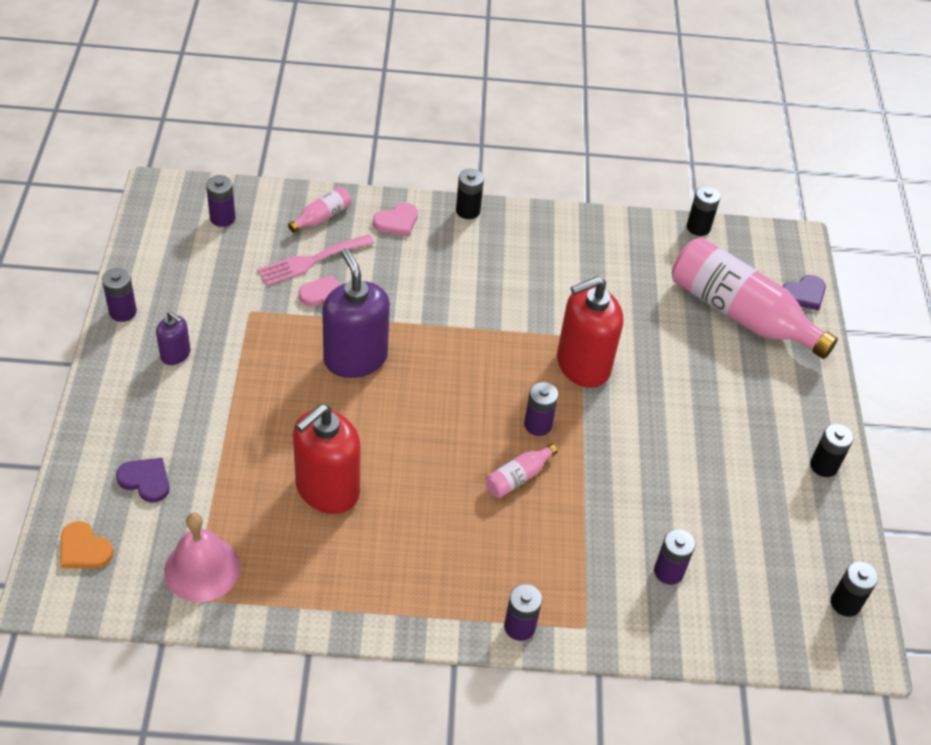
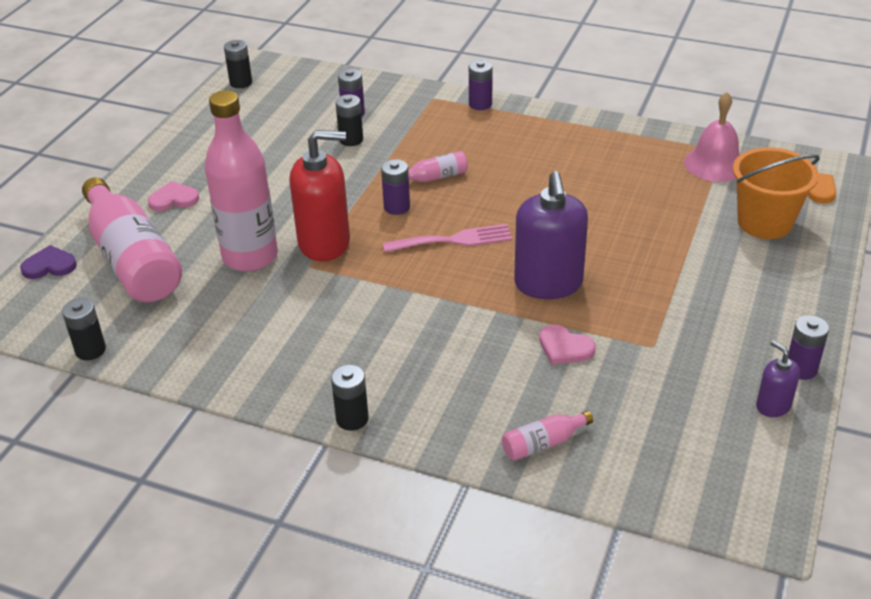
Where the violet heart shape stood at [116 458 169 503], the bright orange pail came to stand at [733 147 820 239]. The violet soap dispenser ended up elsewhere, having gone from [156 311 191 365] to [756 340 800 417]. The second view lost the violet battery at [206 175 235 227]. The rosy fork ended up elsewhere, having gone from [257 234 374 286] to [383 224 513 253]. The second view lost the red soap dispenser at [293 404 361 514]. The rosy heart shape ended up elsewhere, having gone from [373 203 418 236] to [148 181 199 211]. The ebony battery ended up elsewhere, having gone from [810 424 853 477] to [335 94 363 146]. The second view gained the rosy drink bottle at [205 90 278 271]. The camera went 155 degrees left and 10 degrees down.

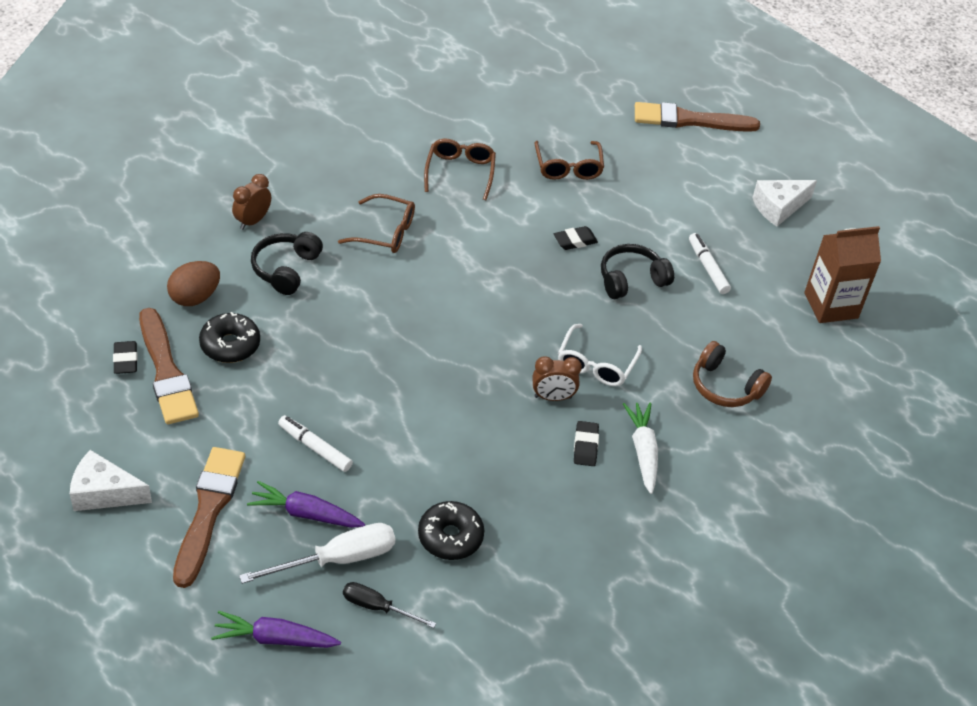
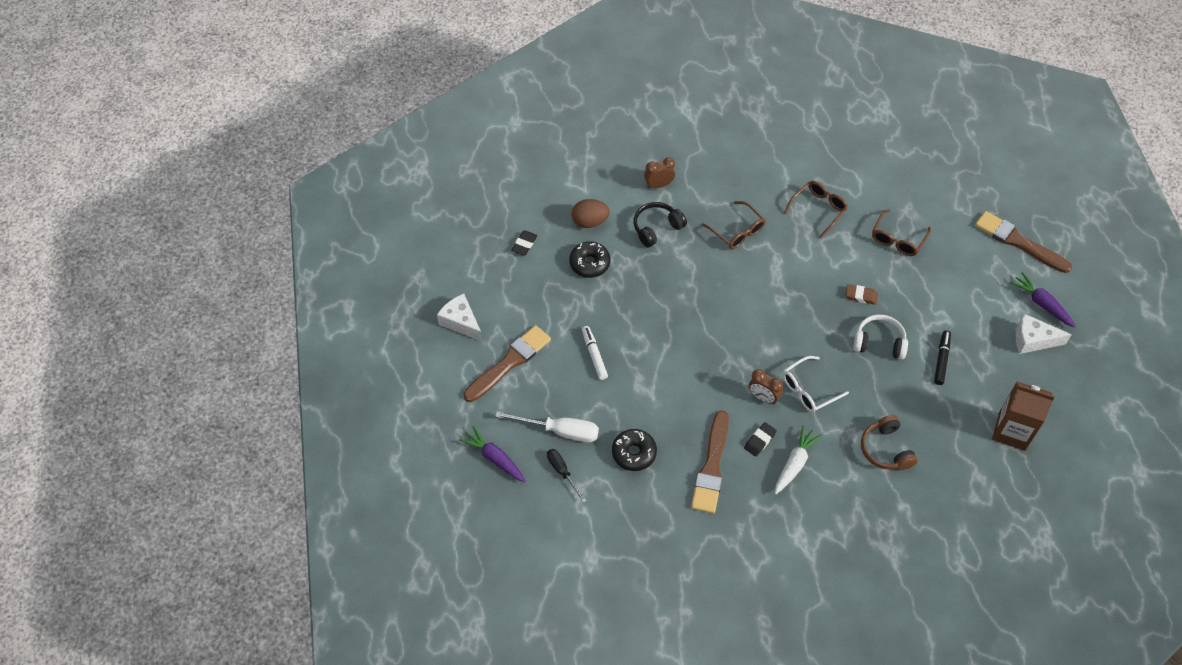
The russet paintbrush ended up elsewhere, having gone from [139 308 199 424] to [691 411 729 514]. The violet toy carrot ended up elsewhere, having gone from [247 481 365 528] to [1010 272 1076 327]. What was the ebony eraser at [554 226 598 250] turned into the russet eraser at [845 284 878 305]. What was the ebony headphones at [601 244 674 299] turned into the snow-white headphones at [853 314 908 360]. What was the snow-white marker pen at [689 233 731 294] turned into the ebony marker pen at [934 330 951 385]. The camera went 40 degrees right and 10 degrees up.

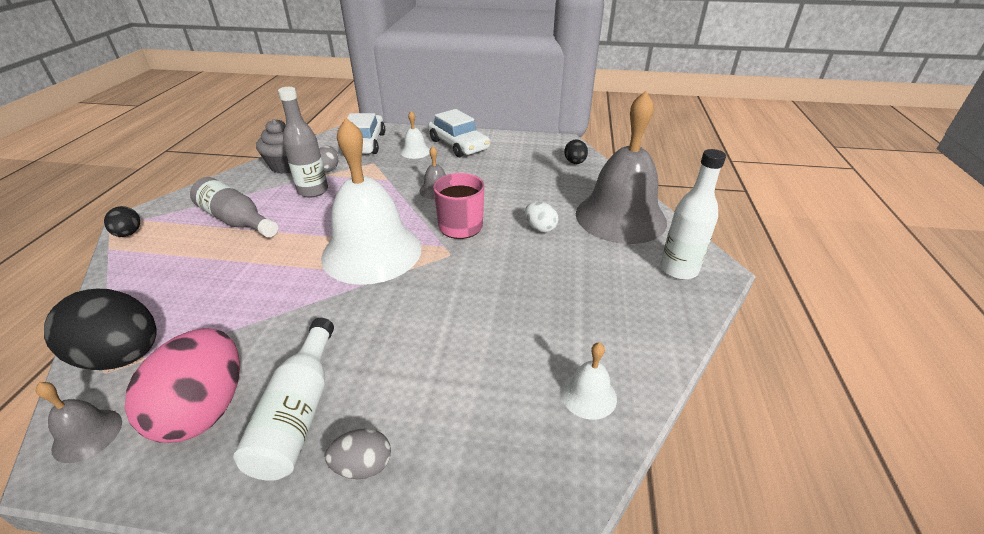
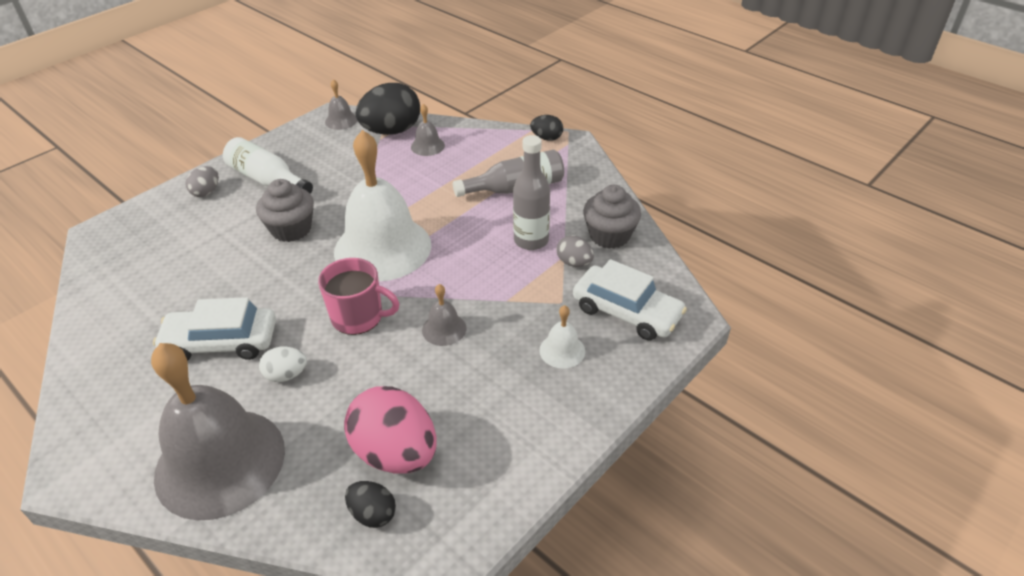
The rosy toy egg ended up elsewhere, having gone from [125 328 240 443] to [344 386 437 474]. The snow-white toy car ended up elsewhere, having gone from [428 109 490 157] to [153 297 276 361]. The second view lost the snow-white hand bell at [561 342 617 420]. The second view lost the snow-white drink bottle at [660 149 726 280]. The second view gained the gray muffin at [256 179 314 242]. The second view gained the gray hand bell at [411 104 445 156]. The camera went 125 degrees right and 5 degrees up.

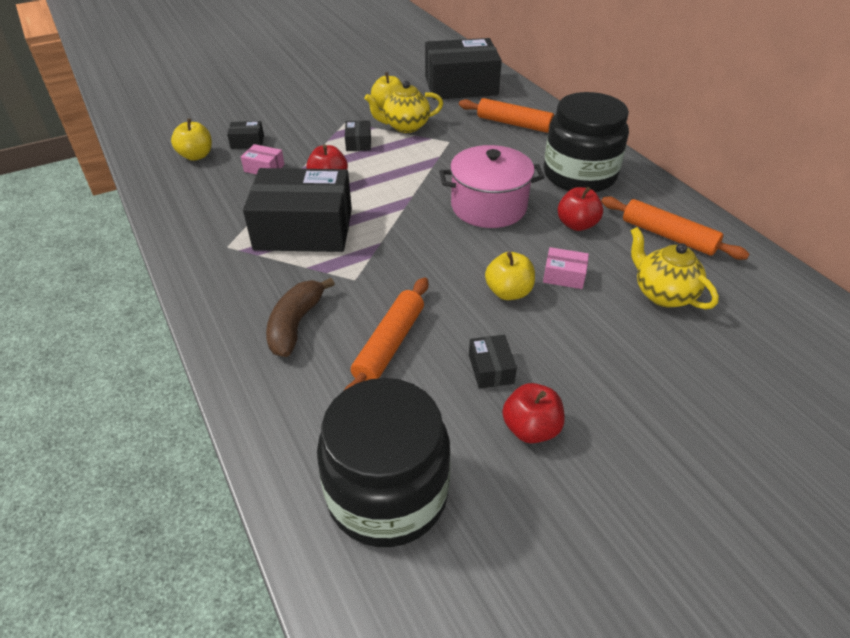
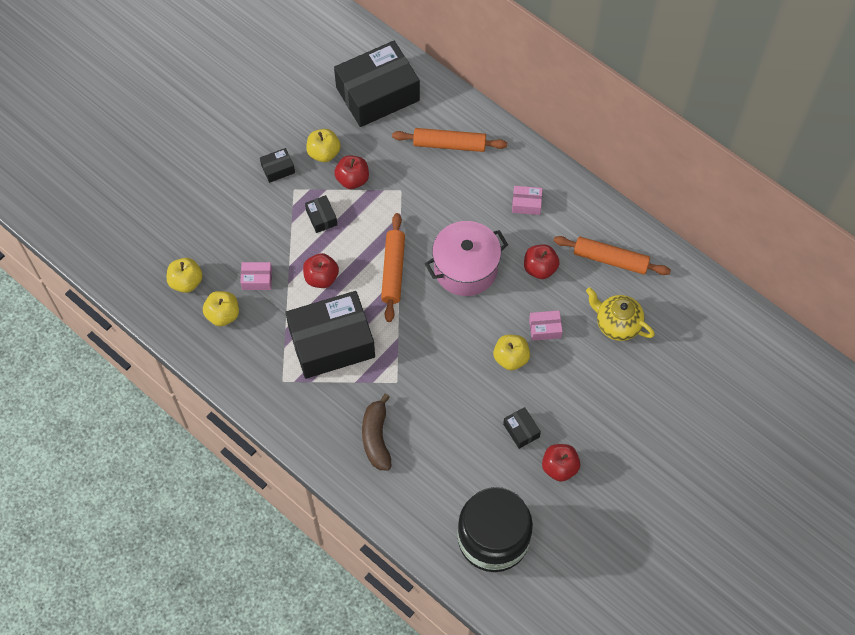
The ebony parcel ended up elsewhere, having gone from [227 121 264 149] to [260 148 295 183]. The bright orange dough roller ended up elsewhere, having gone from [344 277 428 390] to [381 213 405 322]. Where the golden tea pot stood at [364 81 443 133], the red apple came to stand at [334 155 369 189]. Where the ebony jam jar stood at [544 92 629 192], the rosy parcel came to stand at [512 186 543 215]. The second view gained the golden apple at [203 291 239 326]. The camera went 20 degrees left and 20 degrees up.

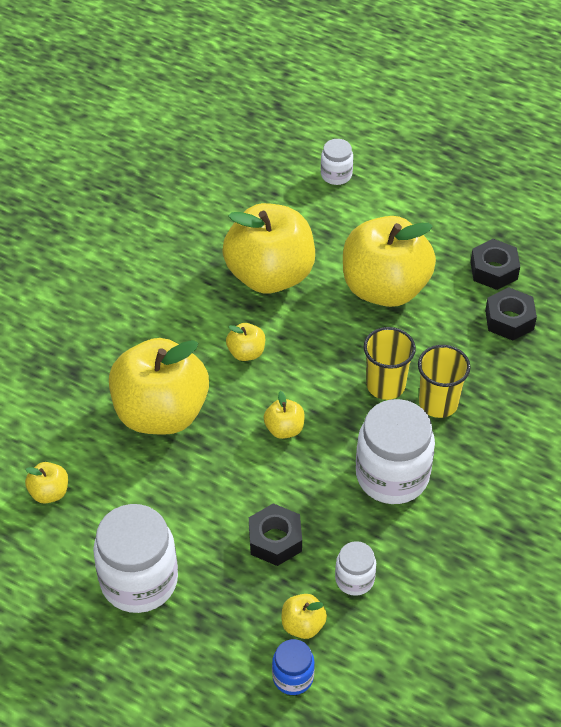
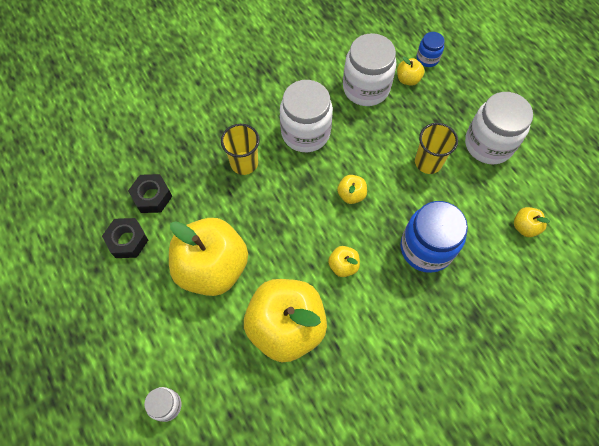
Where the golden apple stood at [109 338 209 435], the cobalt jam jar came to stand at [401 201 468 273]. The second view lost the ebony hexagon nut at [249 503 302 566]. The size of the snow-white jam jar at [335 541 376 596] changed by a factor of 1.98. The golden tumbler ended up elsewhere, having gone from [363 327 416 400] to [415 123 458 174]. The camera went 150 degrees left and 15 degrees up.

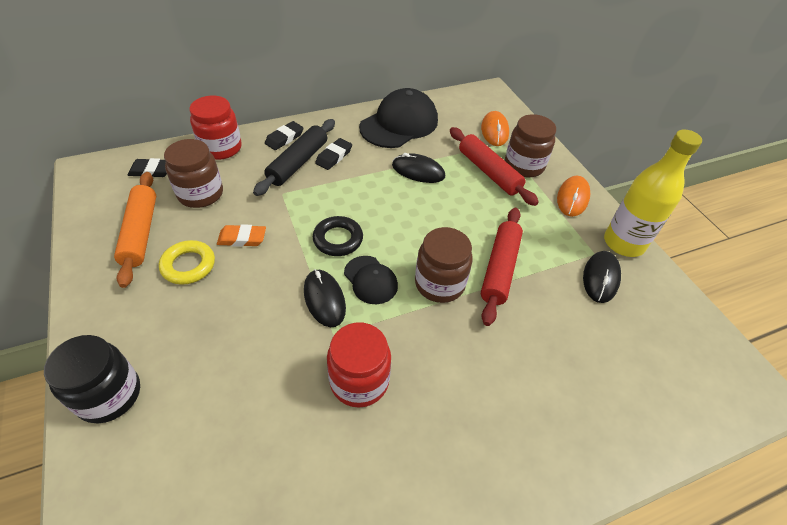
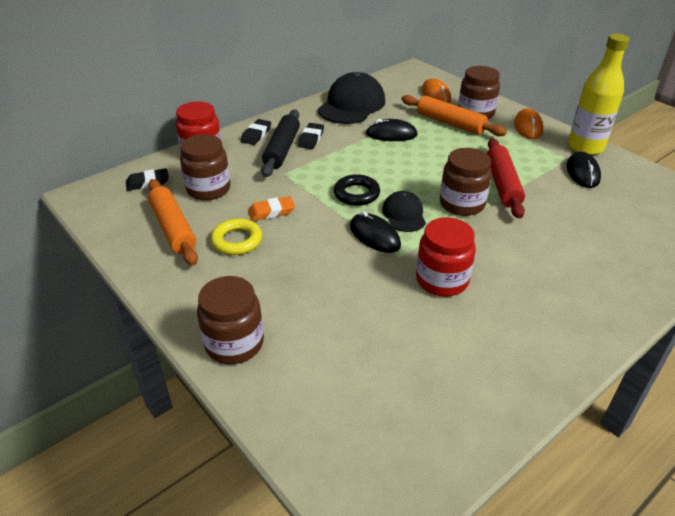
What was the ebony jam jar at [44 335 140 423] turned into the russet jam jar at [197 276 264 364]. The ebony baseball cap at [344 256 398 304] ended up facing another way, 135 degrees counterclockwise from before. What was the red dough roller at [450 127 539 206] turned into the bright orange dough roller at [401 95 507 136]. The camera went 15 degrees left and 10 degrees down.

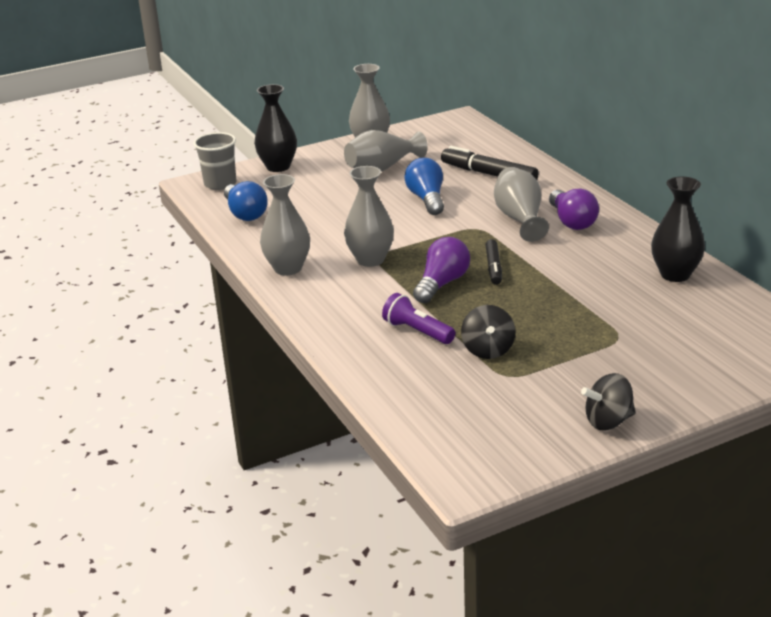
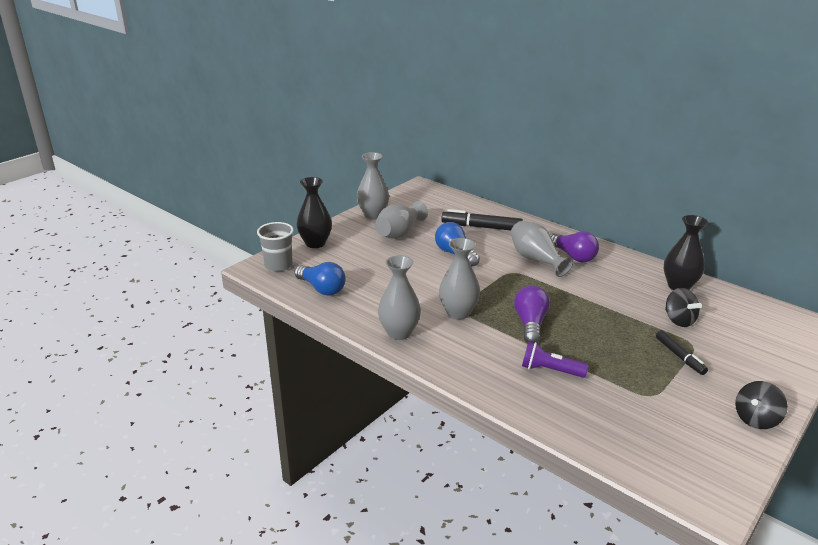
The ebony spinning top ended up elsewhere, having gone from [461 305 515 359] to [665 288 702 327]. The ebony marker pen ended up elsewhere, having gone from [486 239 502 285] to [656 330 708 375]. The camera went 25 degrees left and 0 degrees up.

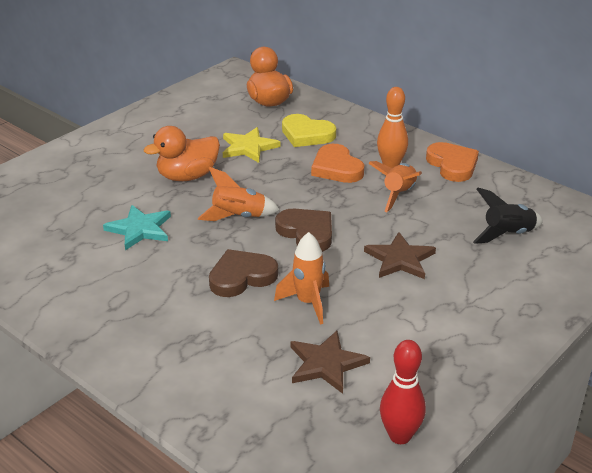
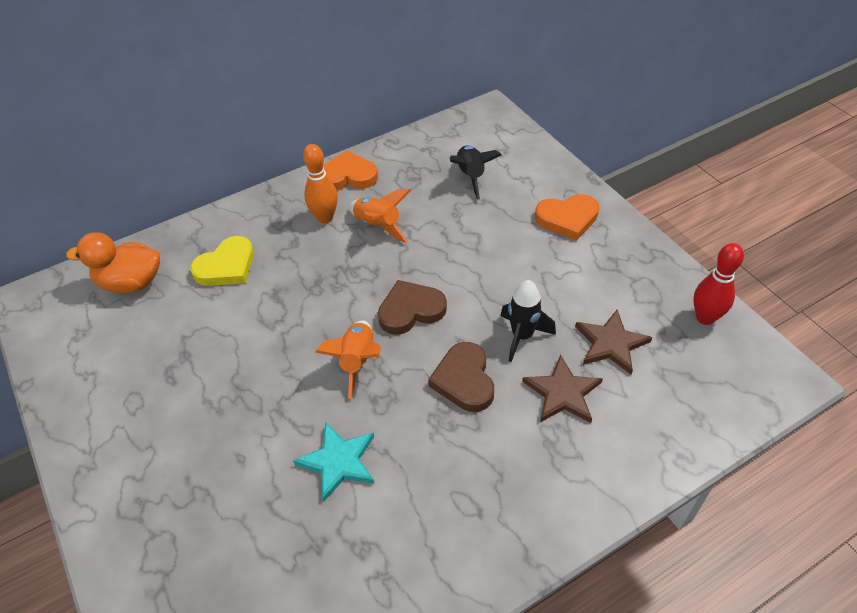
The second view lost the bright orange toy duck at [144 126 220 181]. The second view lost the golden five-pointed star at [223 127 280 163]. What was the bright orange toy rocket at [274 232 329 324] turned into the ebony toy rocket at [500 280 556 362]. The bright orange heart shape ended up elsewhere, having gone from [311 144 364 183] to [535 194 599 240]. The russet five-pointed star ended up elsewhere, having gone from [364 232 436 279] to [522 354 603 423]. The camera went 70 degrees left and 15 degrees up.

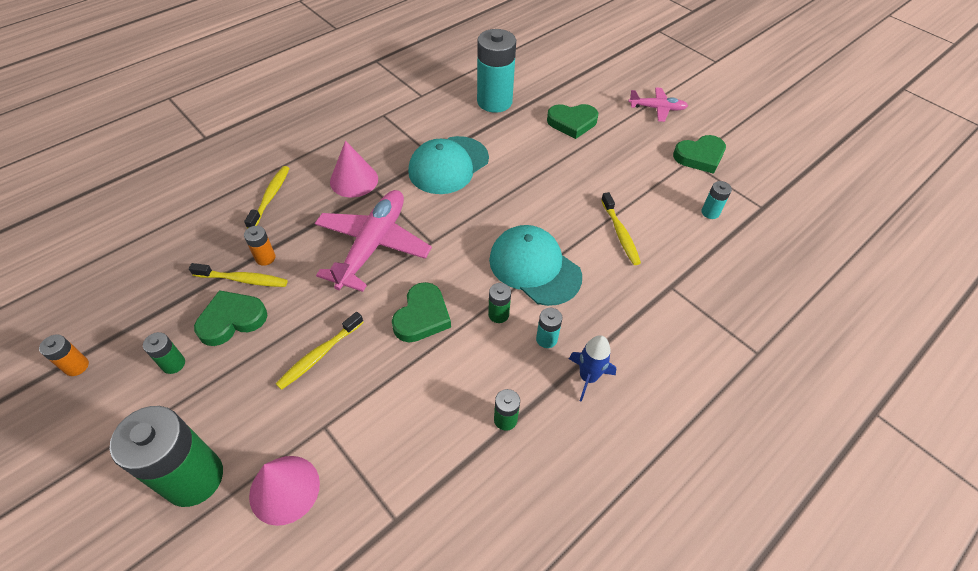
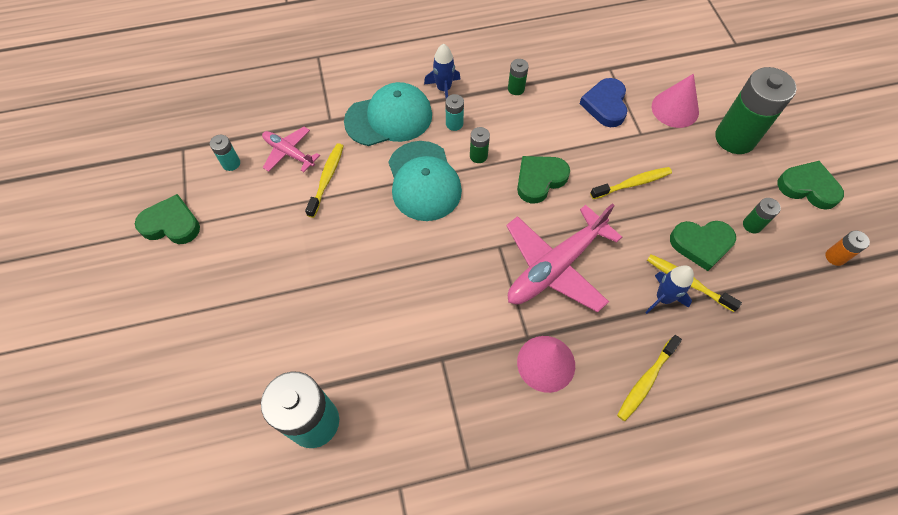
Where the bright orange battery stood at [244 226 276 266], the cobalt toy rocket came to stand at [645 265 694 314]. The aqua baseball cap ended up elsewhere, having gone from [408 136 489 194] to [344 82 432 146]. The green heart shape ended up elsewhere, having gone from [547 104 598 139] to [778 161 844 210]. The rosy toy plane ended up elsewhere, having gone from [628 87 688 122] to [262 127 320 172]. The second view gained the cobalt heart shape at [580 78 628 127]. The camera went 150 degrees left and 10 degrees up.

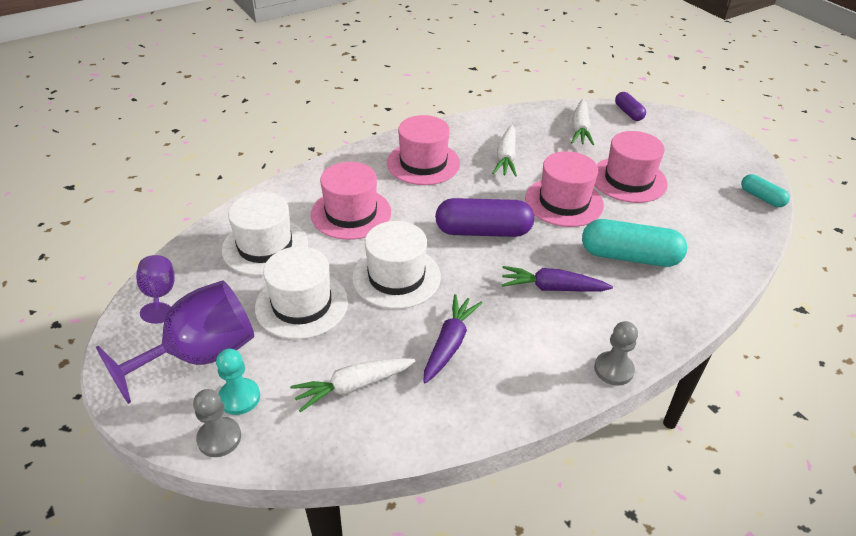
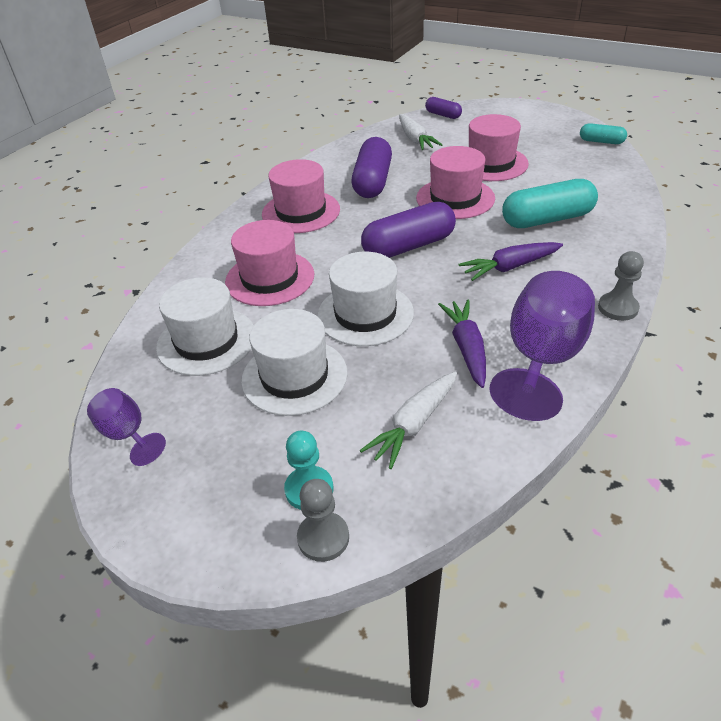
The violet chalice ended up elsewhere, having gone from [96 281 254 404] to [489 271 595 421]. Where the snow-white toy carrot stood at [492 125 517 177], the violet pill shape came to stand at [352 137 392 198]. The camera went 25 degrees left and 0 degrees up.

